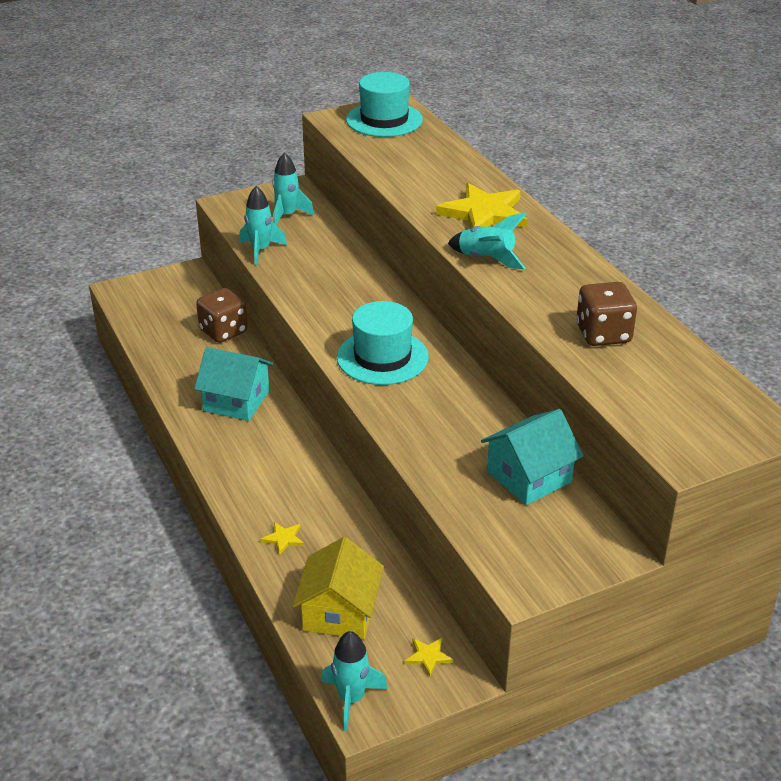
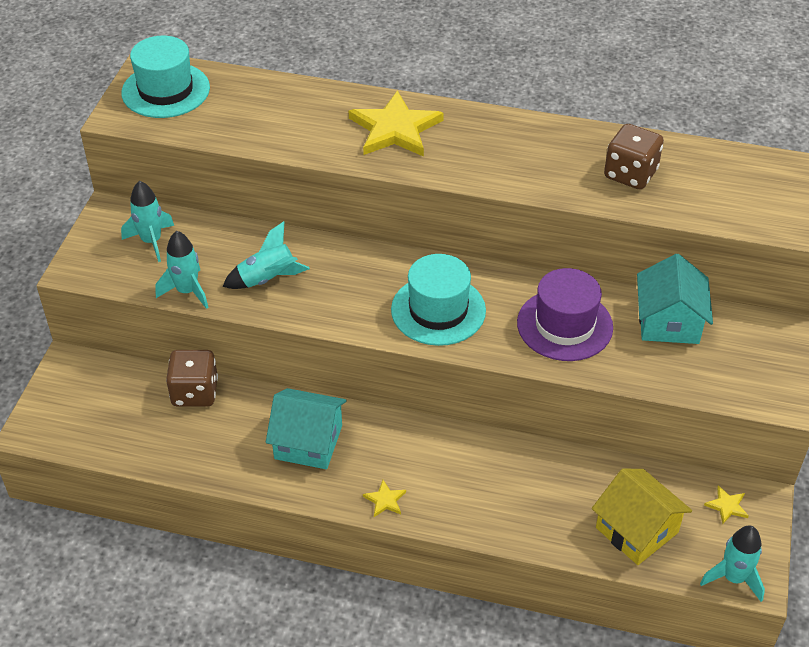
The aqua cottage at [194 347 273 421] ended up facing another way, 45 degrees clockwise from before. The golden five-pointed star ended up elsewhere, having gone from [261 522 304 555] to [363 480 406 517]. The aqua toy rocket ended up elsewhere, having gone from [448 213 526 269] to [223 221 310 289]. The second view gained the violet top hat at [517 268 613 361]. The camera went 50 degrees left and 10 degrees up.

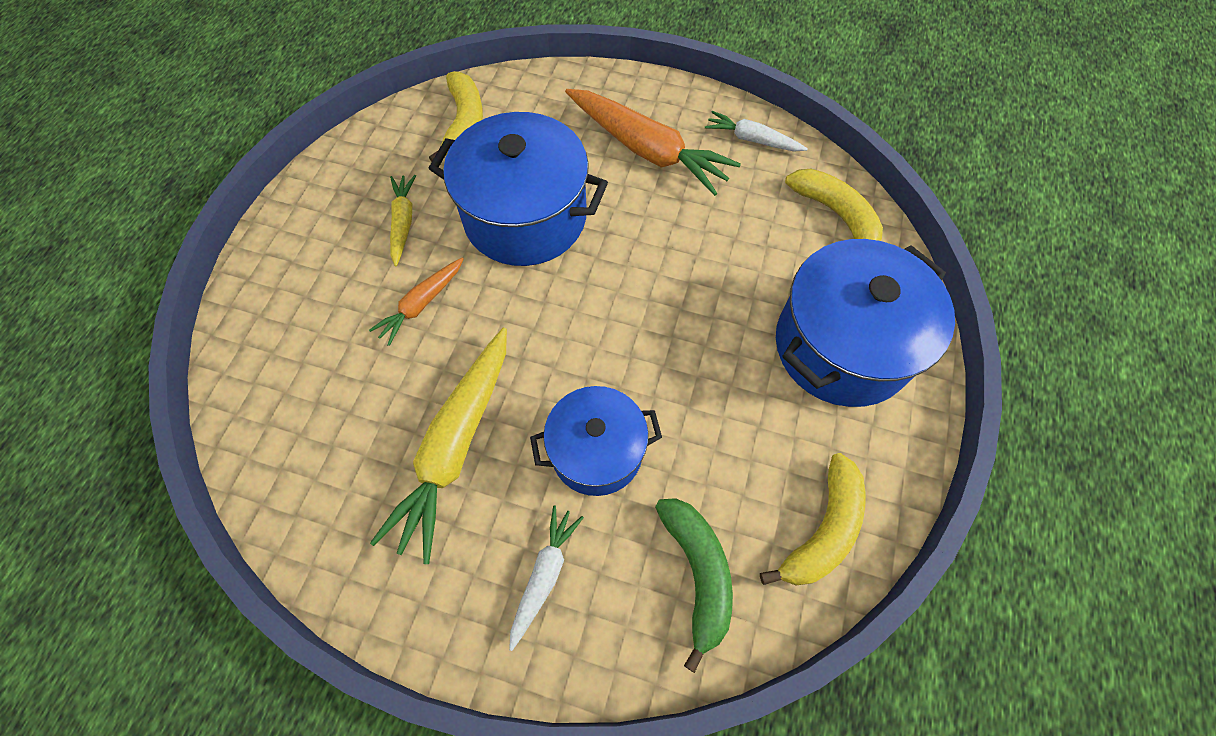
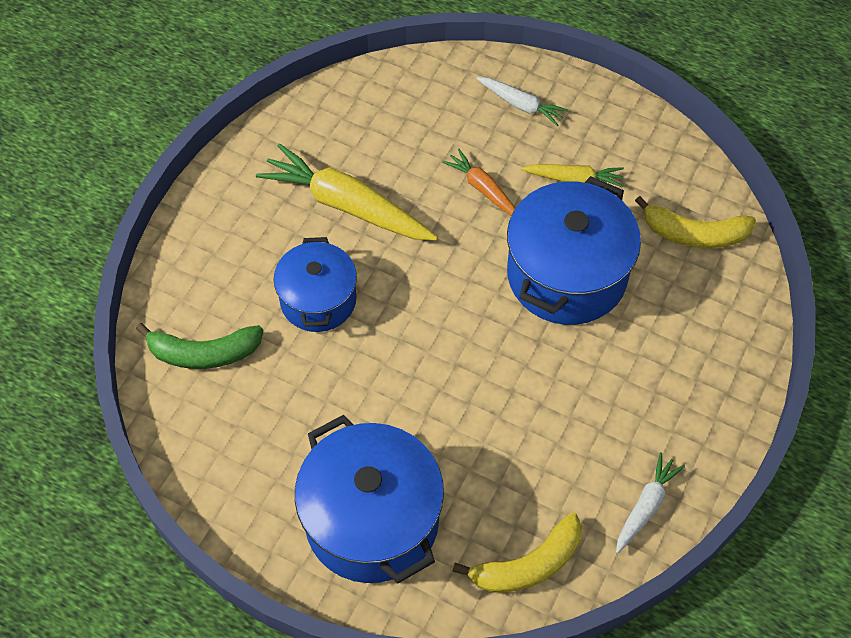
The snow-white toy carrot ended up elsewhere, having gone from [509 505 584 651] to [477 77 568 126]. The second view lost the bright orange toy carrot at [565 89 741 196]. The second view lost the golden toy banana at [760 453 865 585]. The camera went 100 degrees right and 5 degrees down.

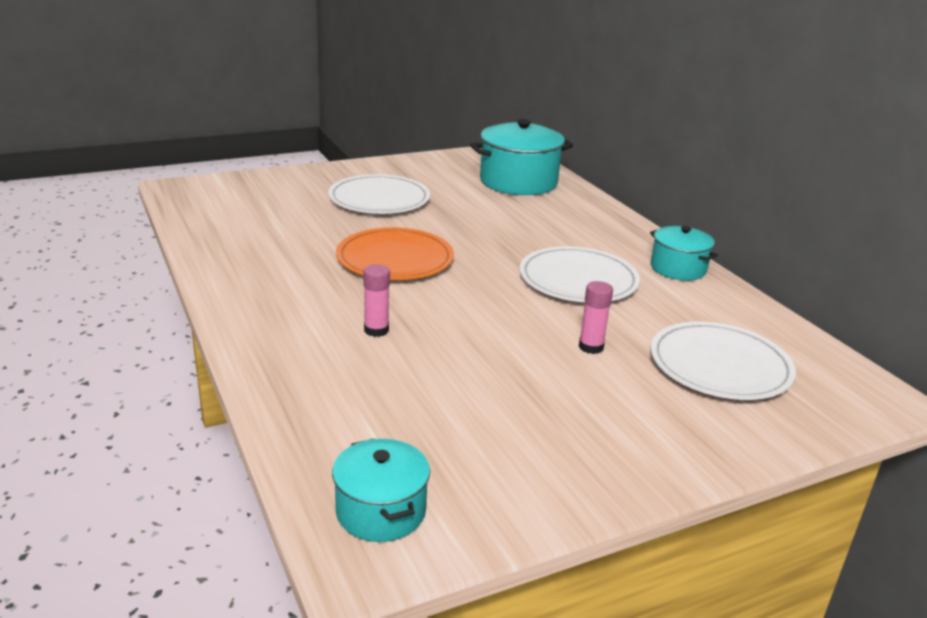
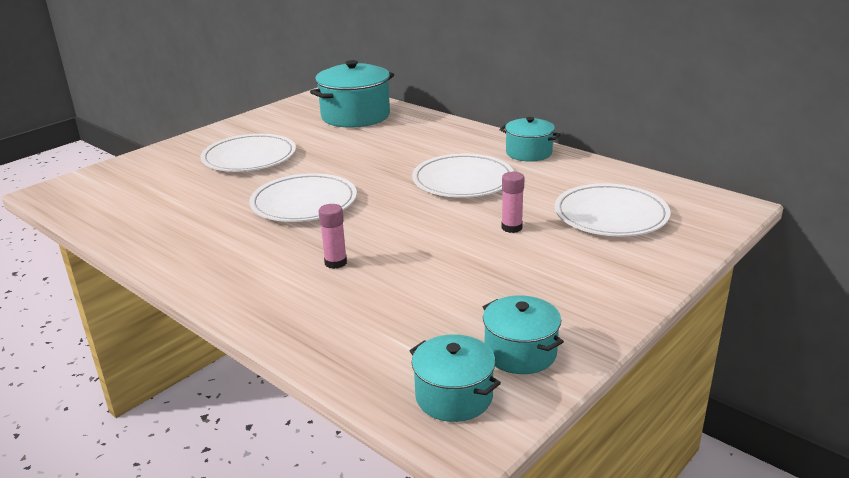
What was the bright orange dinner plate at [336 227 454 280] turned into the snow-white dinner plate at [249 173 357 222]. The second view gained the aqua stockpot at [483 295 564 374]. The camera went 20 degrees left and 0 degrees up.

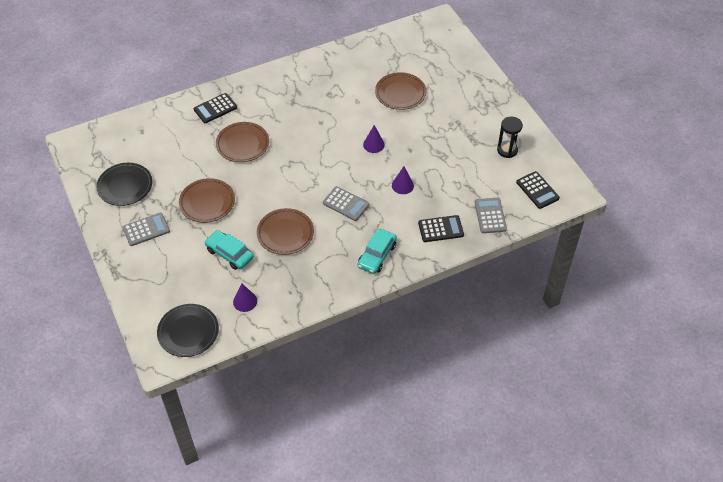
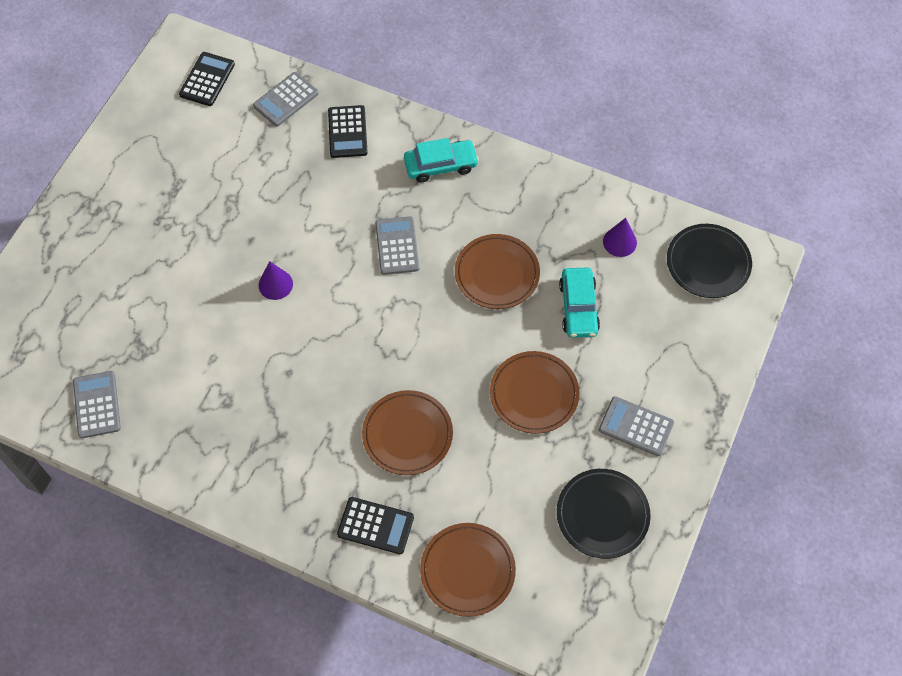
The russet dinner plate ended up elsewhere, having gone from [375 72 426 110] to [420 523 516 617]. The second view lost the violet cone shape at [392 166 414 194]. The ebony calculator at [418 215 464 242] ended up facing another way, 135 degrees counterclockwise from before. The second view lost the ebony hourglass at [497 117 523 158]. The second view gained the gray calculator at [73 371 121 438]. The camera went 130 degrees left and 10 degrees up.

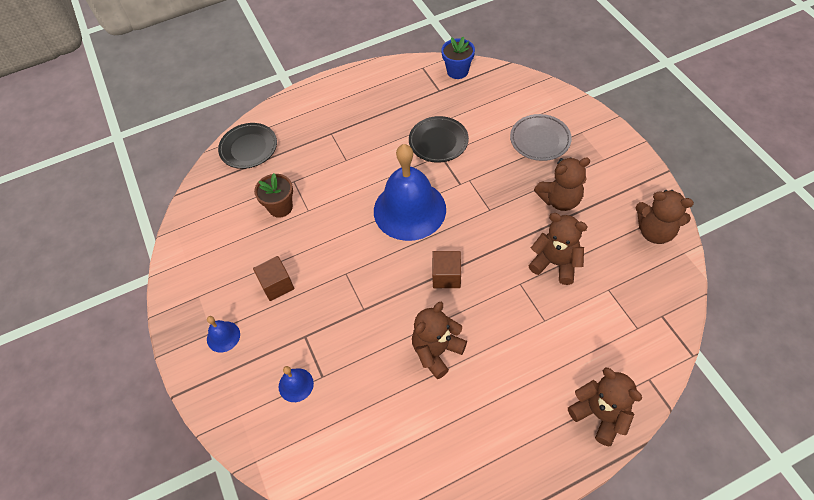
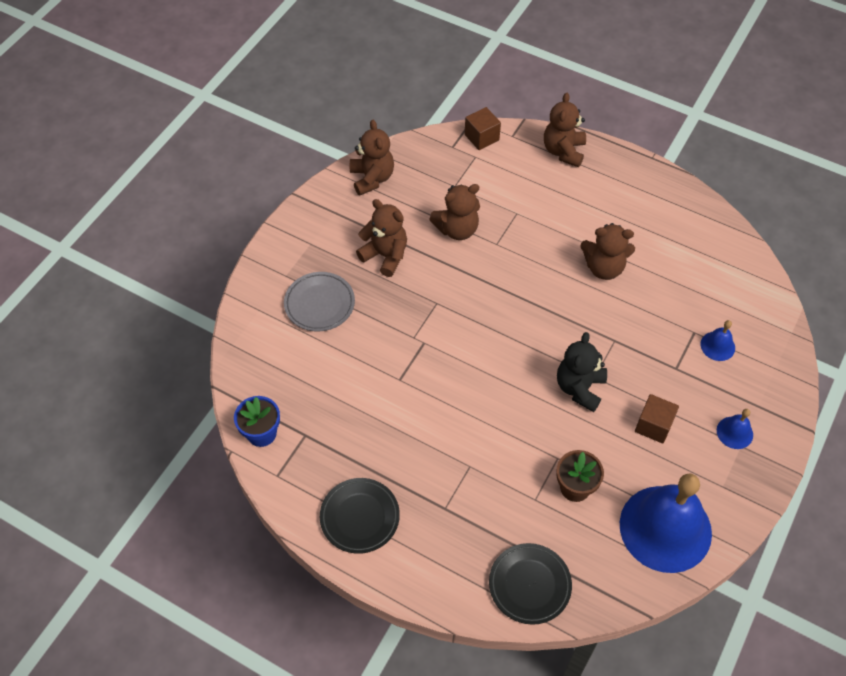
The cobalt hand bell ended up elsewhere, having gone from [374 144 446 241] to [620 473 712 573]. The ebony dinner plate ended up elsewhere, having gone from [409 116 469 163] to [320 478 400 554]. The russet solid cube ended up elsewhere, having gone from [432 251 461 288] to [465 107 501 150]. The russet teddy at [529 213 588 285] ended up facing another way, 105 degrees counterclockwise from before. The second view gained the ebony teddy at [557 332 607 412]. The camera went 130 degrees left and 0 degrees up.

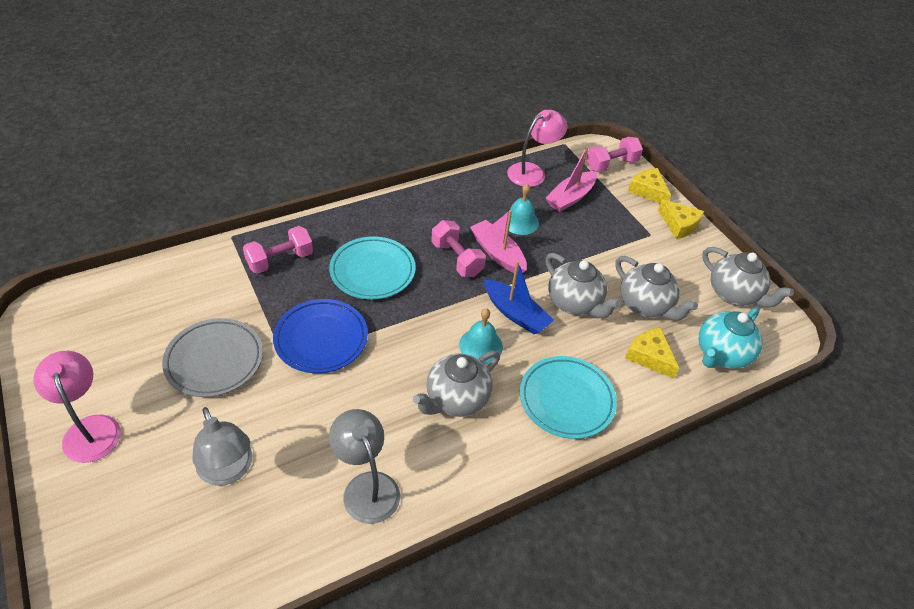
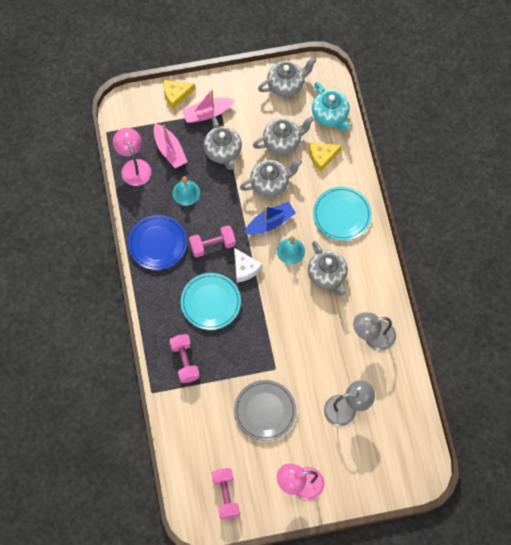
The cobalt dinner plate ended up elsewhere, having gone from [273 299 368 373] to [128 215 187 270]. The rosy boat ended up elsewhere, having gone from [470 210 527 273] to [182 89 235 123]. The rosy hand weight ended up elsewhere, having gone from [586 137 643 172] to [212 468 240 520]. The second view lost the golden cheese at [658 199 704 239]. The second view gained the gray tea pot at [204 116 242 170]. The second view gained the snow-white cheese at [234 248 262 283]. The camera went 70 degrees left and 20 degrees up.

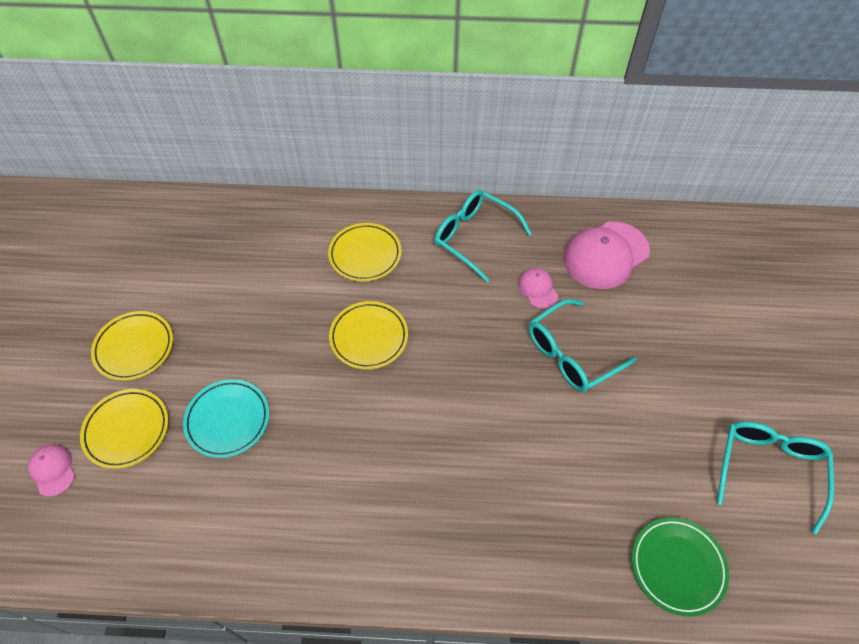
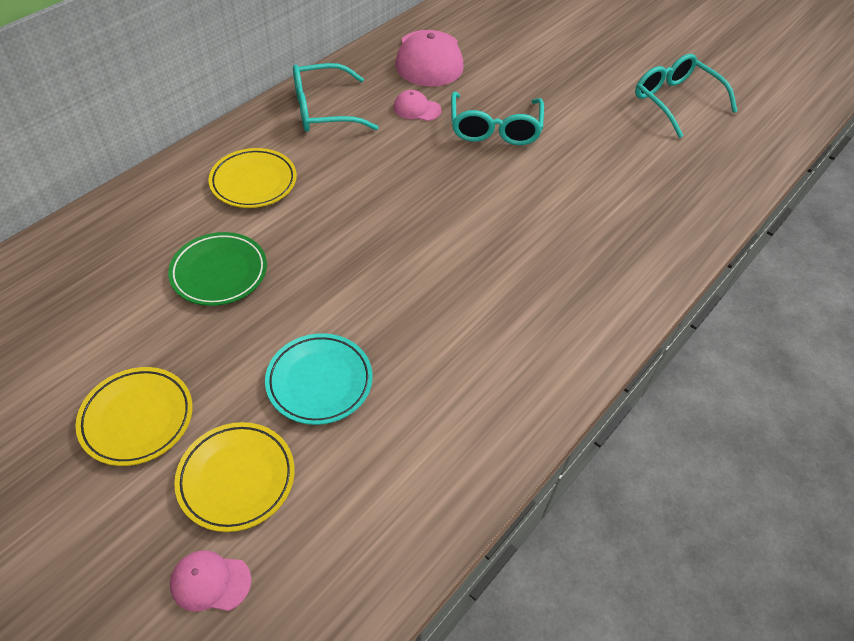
The second view lost the golden dinner plate at [329 301 408 370]. The green dinner plate ended up elsewhere, having gone from [632 517 729 616] to [168 232 267 306]. The camera went 55 degrees left and 5 degrees down.

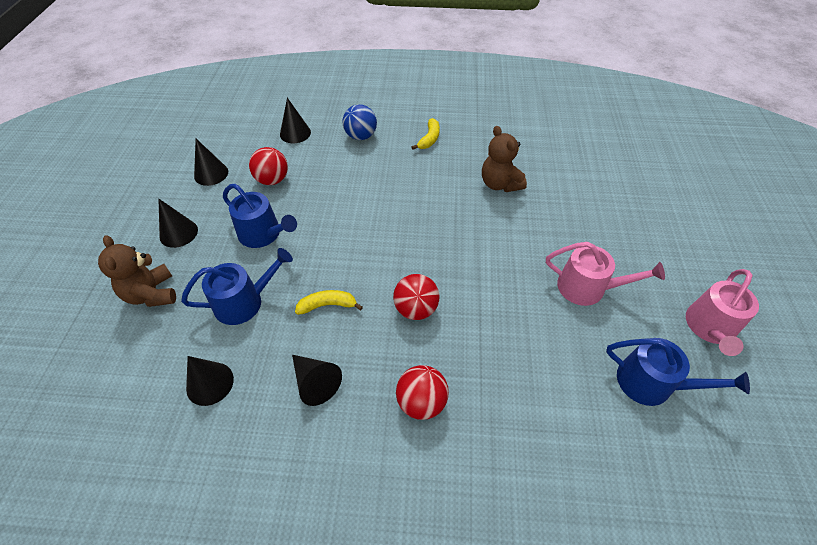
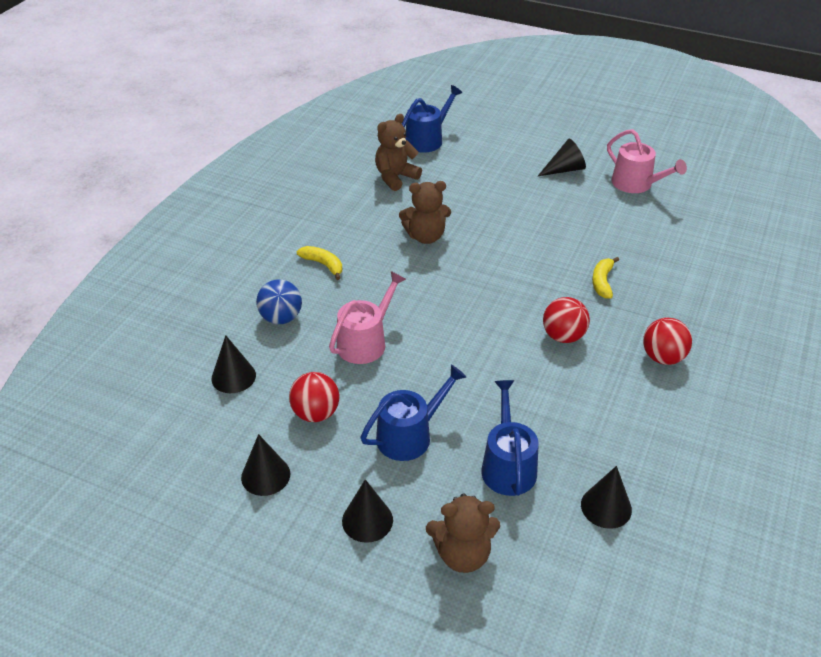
The ebony cone shape ended up elsewhere, having gone from [292 355 342 406] to [538 139 586 176]. The golden toy banana ended up elsewhere, having gone from [295 290 363 315] to [592 257 619 299]. The rosy watering can ended up elsewhere, having gone from [546 242 665 306] to [329 271 406 364]. The cobalt watering can ended up elsewhere, having gone from [606 338 750 406] to [402 85 463 153]. The second view gained the russet teddy at [375 114 422 191]. The camera went 70 degrees left and 10 degrees down.

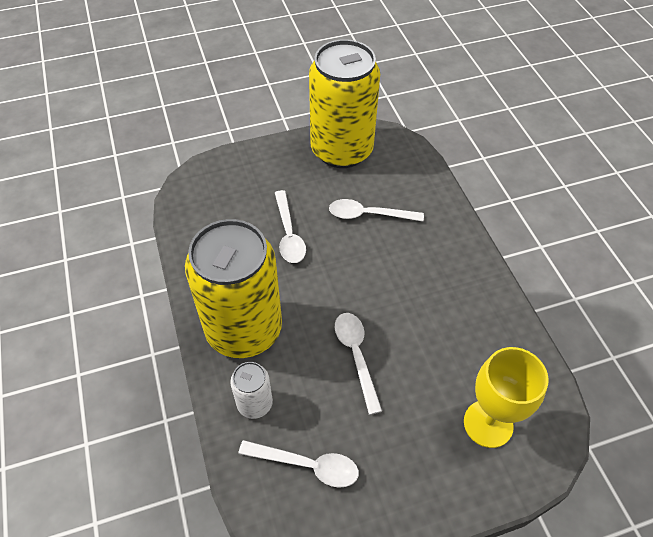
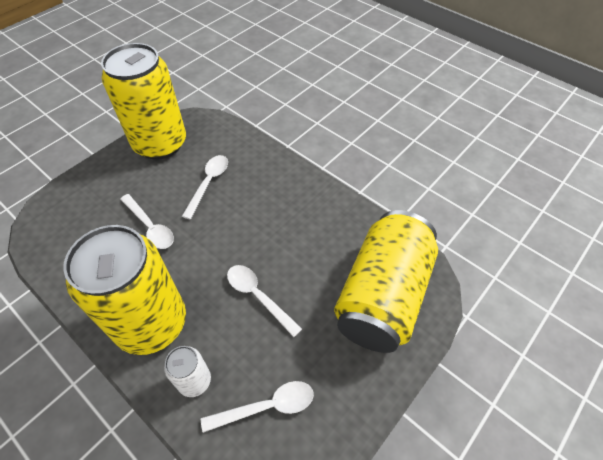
The snow-white tablespoon at [329 199 424 222] ended up facing another way, 135 degrees clockwise from before. Where the golden chalice stood at [464 347 549 448], the golden can came to stand at [334 210 438 353]. The camera went 30 degrees left and 0 degrees up.

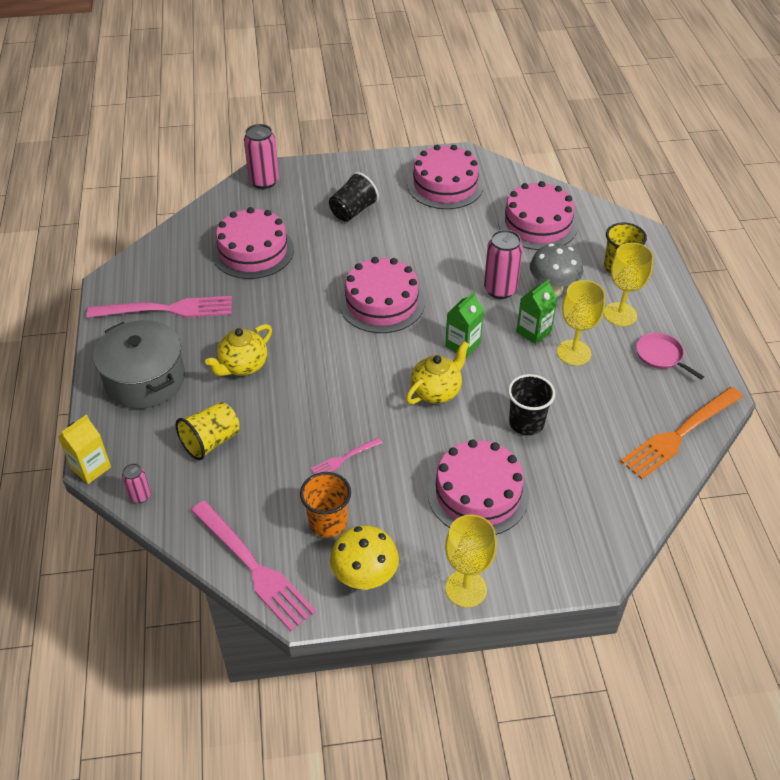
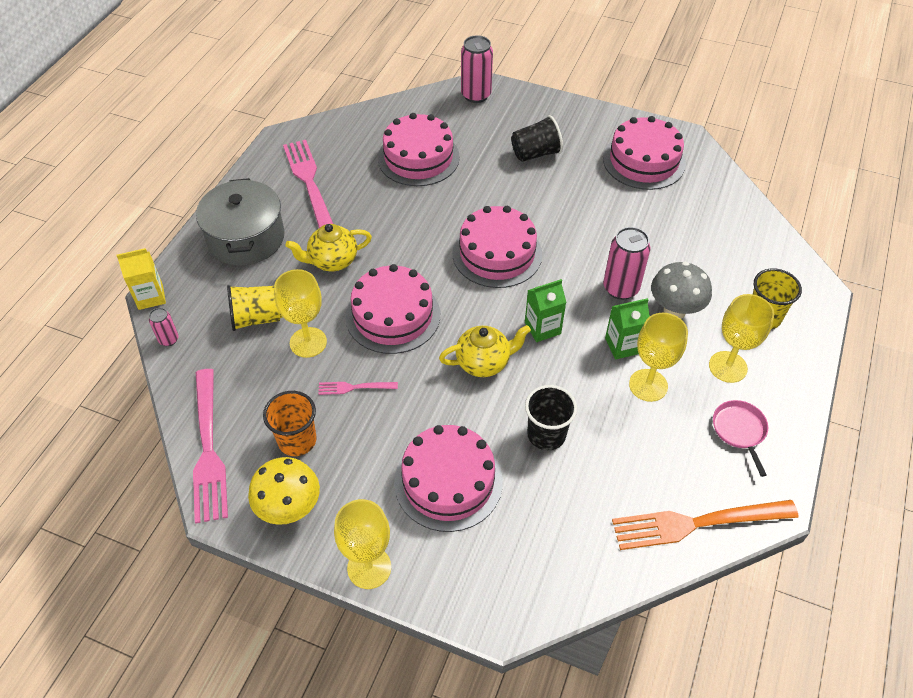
The rosy fork at [87 296 232 318] ended up facing another way, 135 degrees counterclockwise from before. The rosy cake ended up elsewhere, having gone from [498 181 578 250] to [345 264 440 354]. The second view gained the golden chalice at [274 269 327 358]. The camera went 30 degrees right and 5 degrees up.

